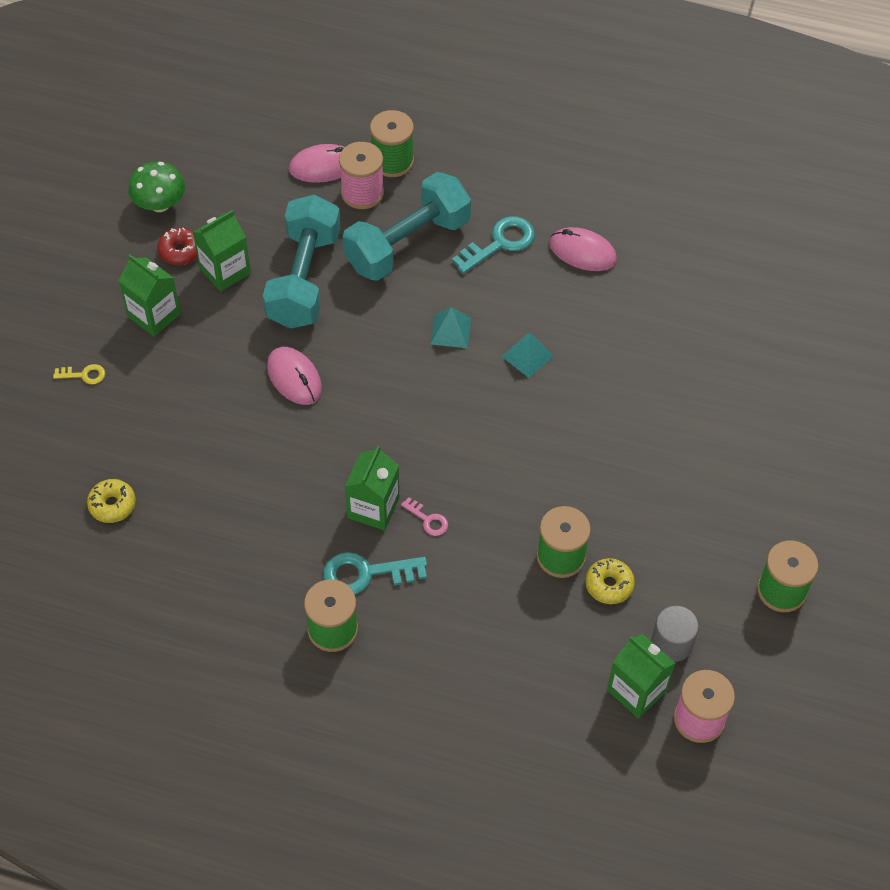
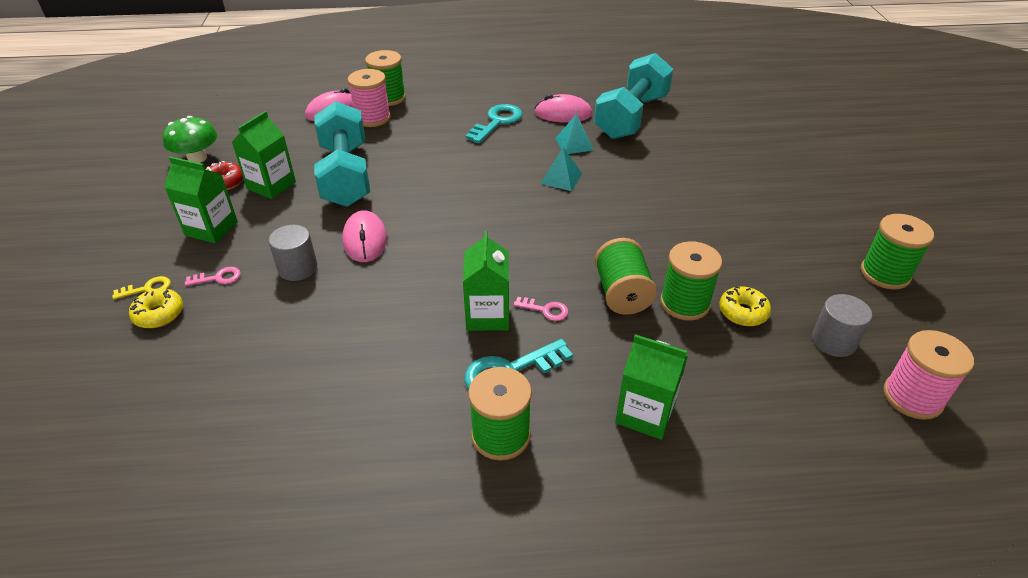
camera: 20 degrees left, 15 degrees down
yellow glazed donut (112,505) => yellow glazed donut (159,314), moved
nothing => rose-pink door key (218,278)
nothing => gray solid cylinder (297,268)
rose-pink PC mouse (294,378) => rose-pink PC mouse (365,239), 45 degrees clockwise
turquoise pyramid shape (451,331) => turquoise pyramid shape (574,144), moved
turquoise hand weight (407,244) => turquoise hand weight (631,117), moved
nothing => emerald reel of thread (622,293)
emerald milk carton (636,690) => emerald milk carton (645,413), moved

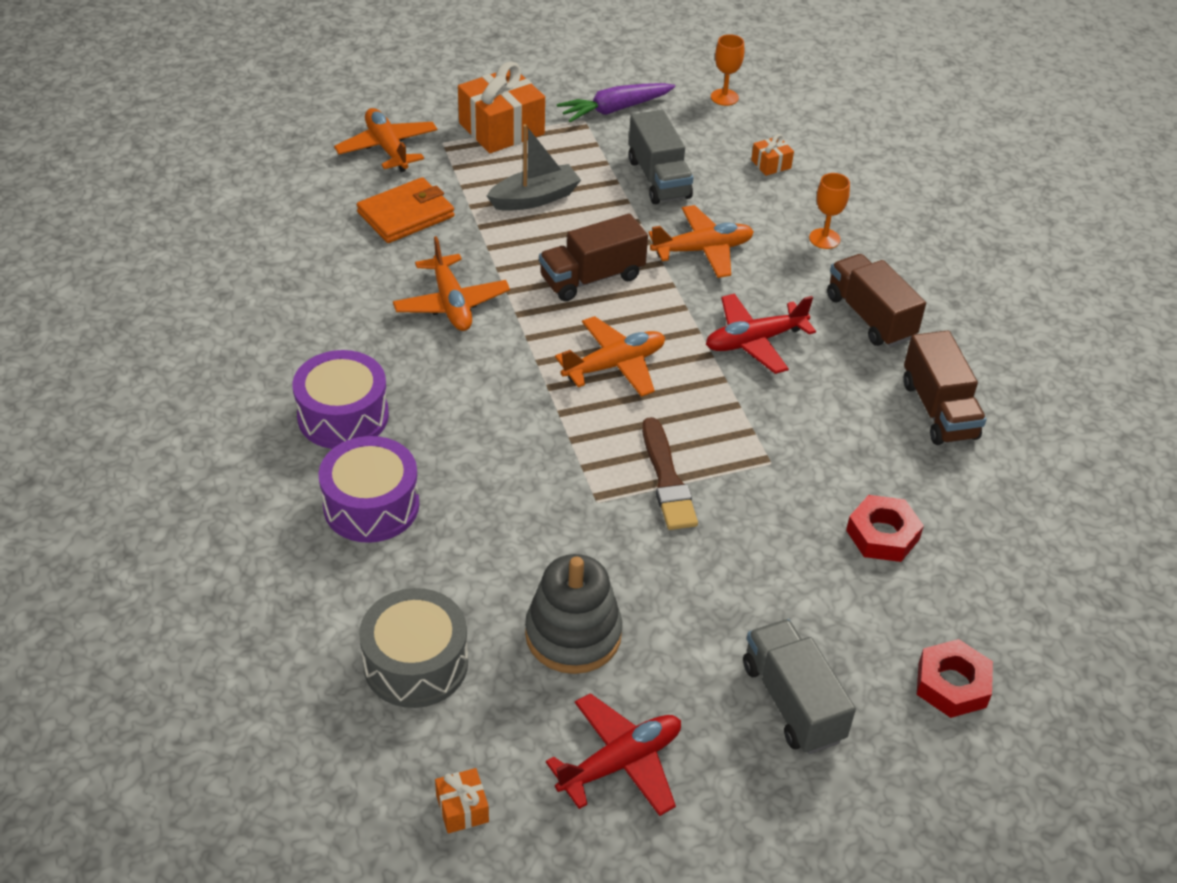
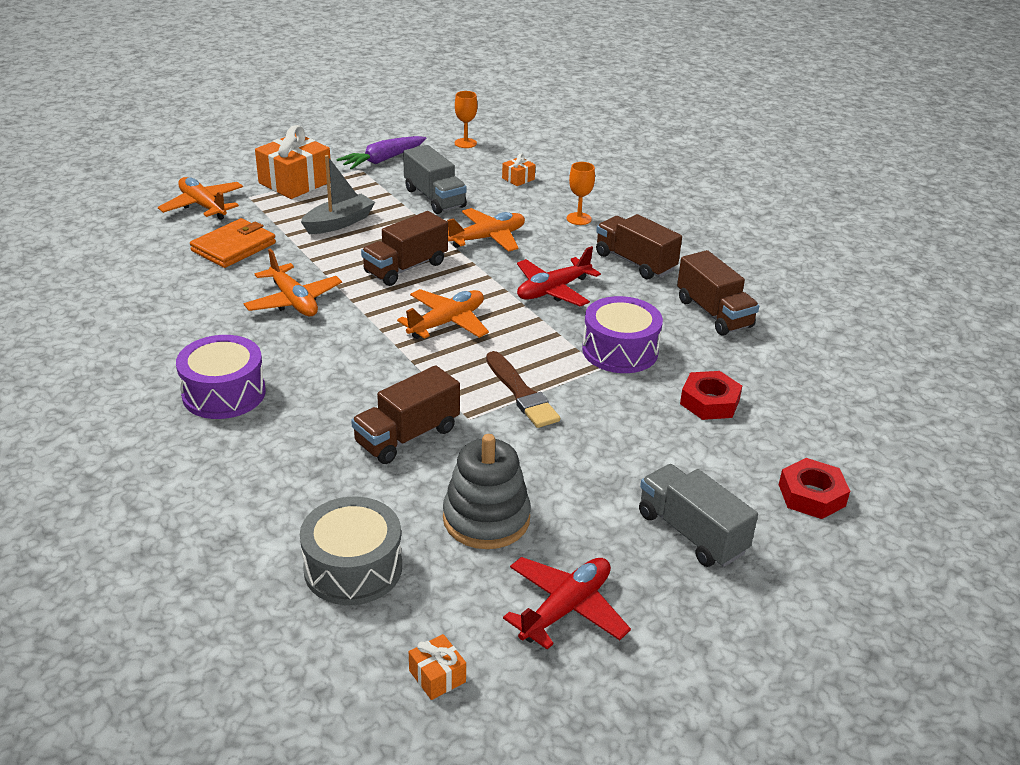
camera: 15 degrees left, 10 degrees down
nothing => dark brown truck (407,436)
violet snare drum (371,505) => violet snare drum (620,350), moved

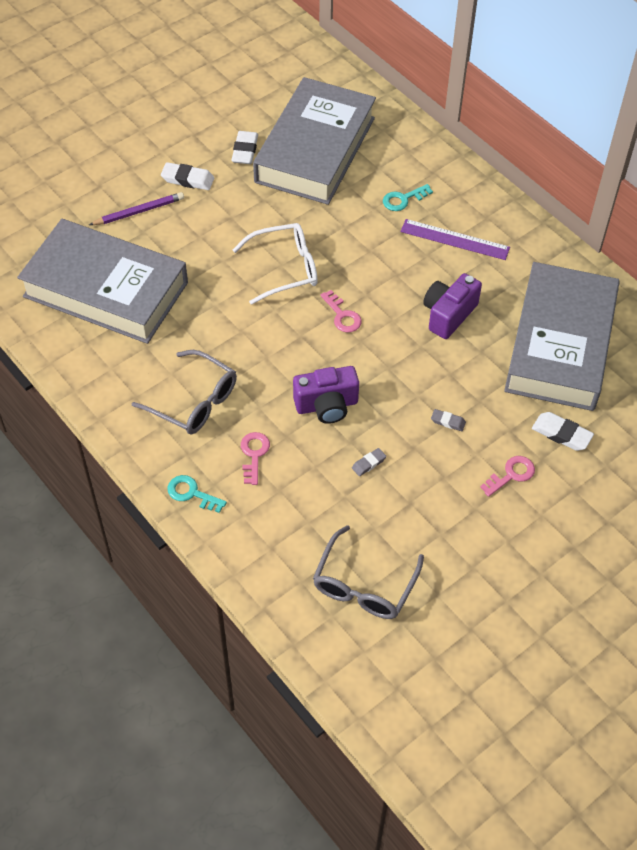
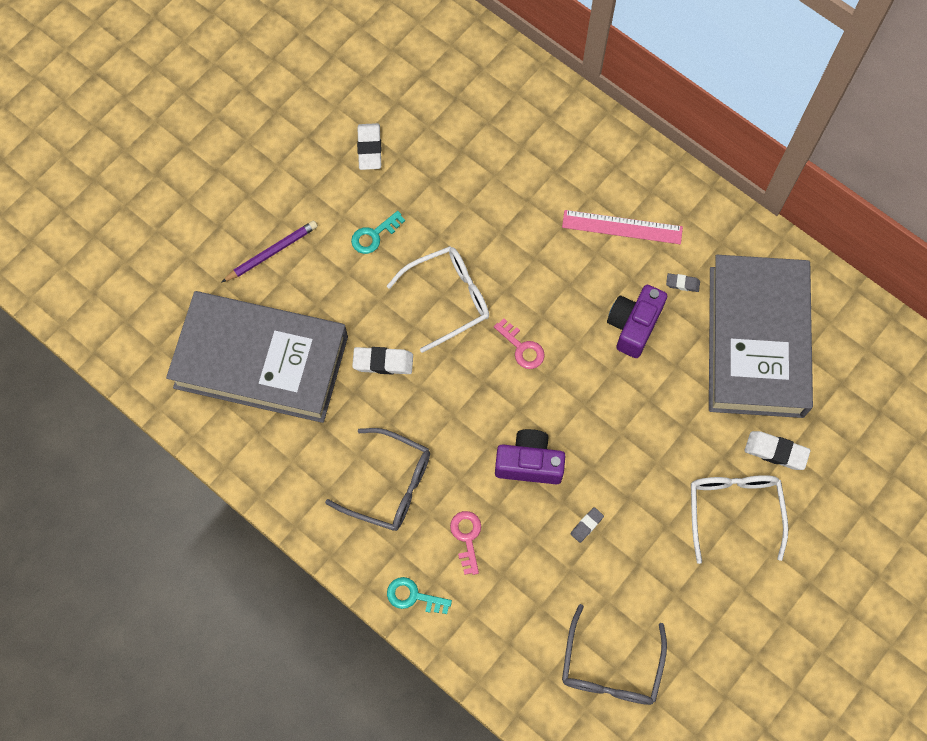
camera: 10 degrees left, 15 degrees up
turquoise door key (403,199) => turquoise door key (374,235), moved
white eraser (188,179) => white eraser (383,362), moved
violet photo camera (327,405) => violet photo camera (529,463), 150 degrees counterclockwise
violet ruler (455,239) => rose-pink ruler (622,227)
gray eraser (448,422) => gray eraser (682,284), moved
rose-pink door key (511,474) => white spectacles (733,510)
gray hardcover (315,150) => nothing

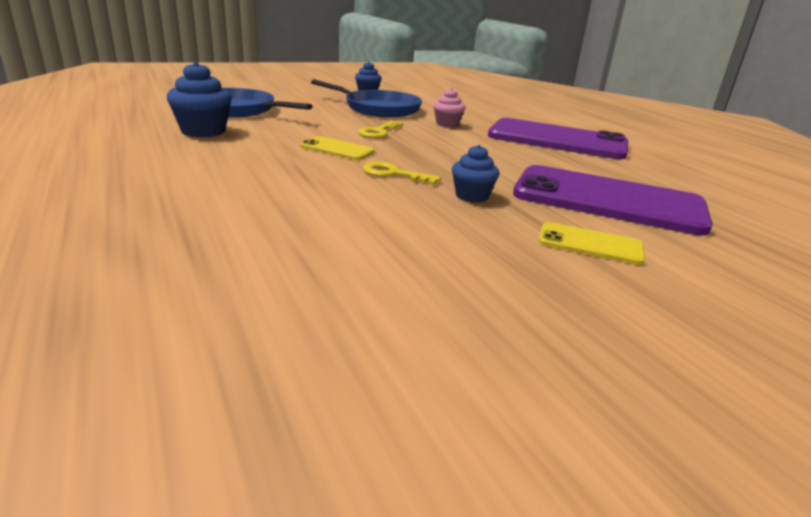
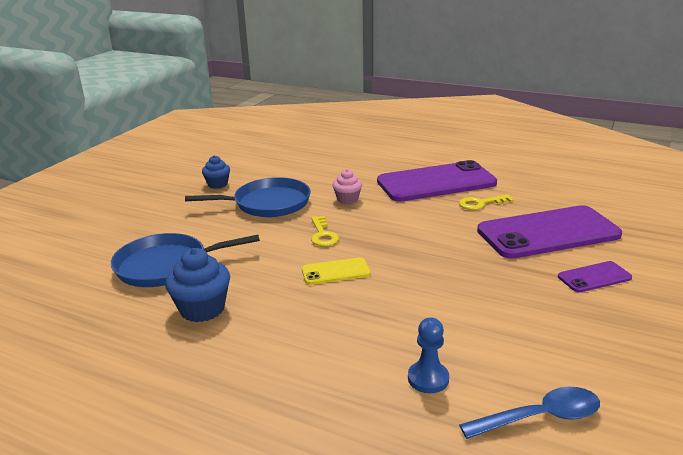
camera: 35 degrees left, 0 degrees up
nothing => royal blue game pawn (428,378)
yellow door key (393,174) => yellow door key (480,203), moved
nothing => royal blue tablespoon (540,417)
yellow phone (590,244) => violet phone (594,277)
royal blue fairy cake (472,196) => nothing

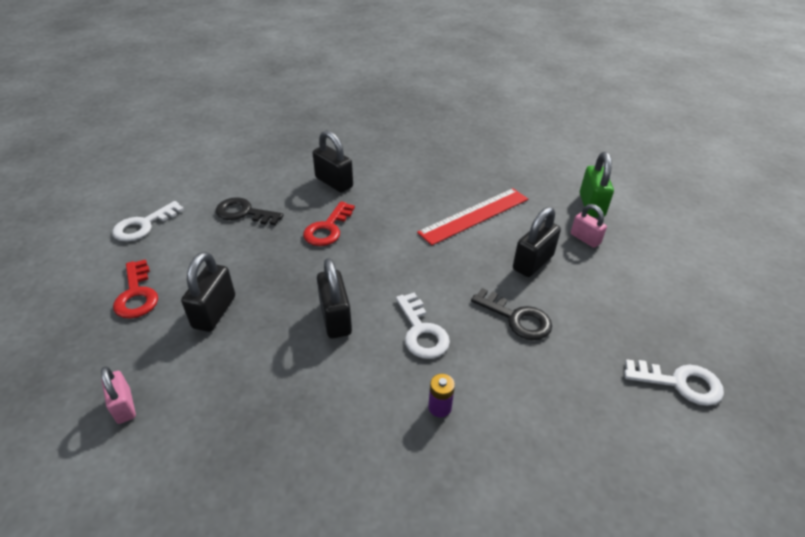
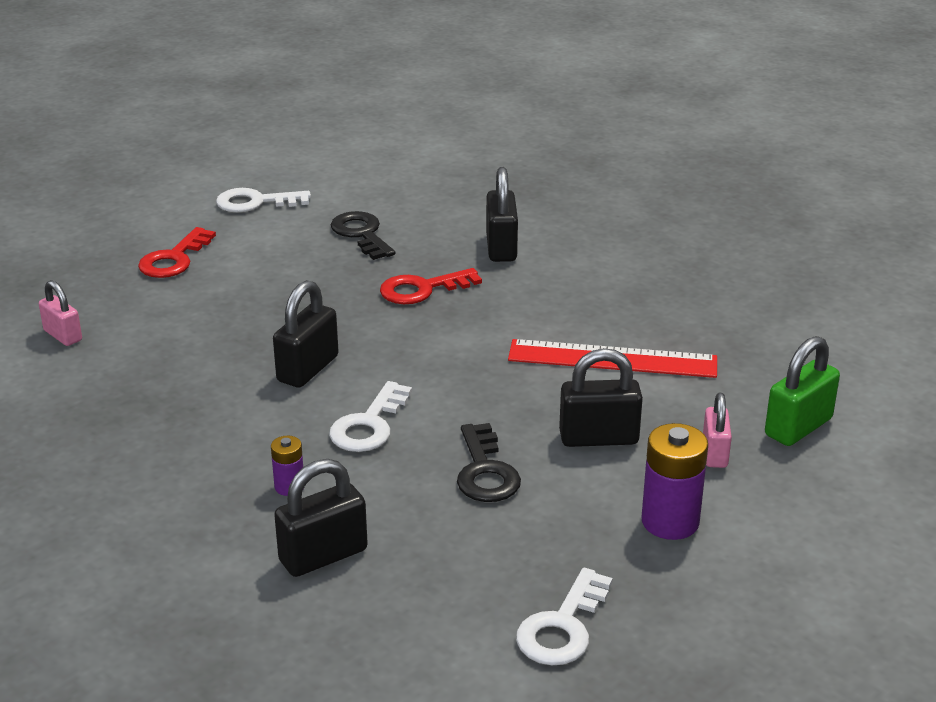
camera: 45 degrees right, 10 degrees down
rose-pink small lock (124,406) => rose-pink small lock (63,335), 60 degrees counterclockwise
black small lock (214,312) => black small lock (323,555), moved
white door key (679,383) => white door key (563,627), 60 degrees clockwise
nothing => violet battery (670,521)

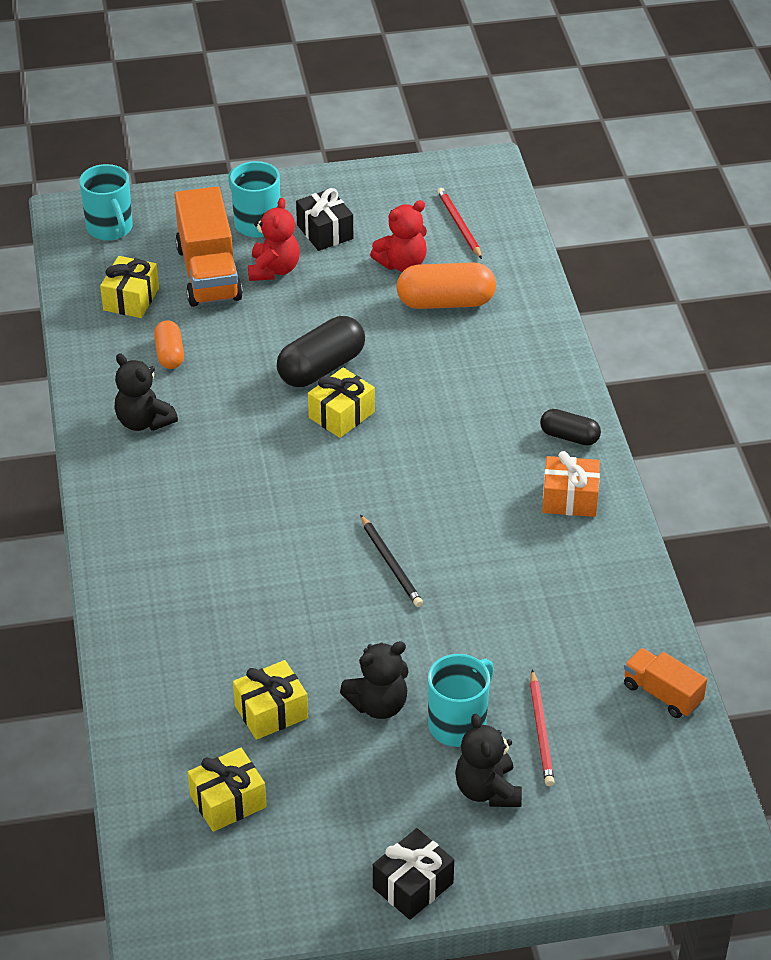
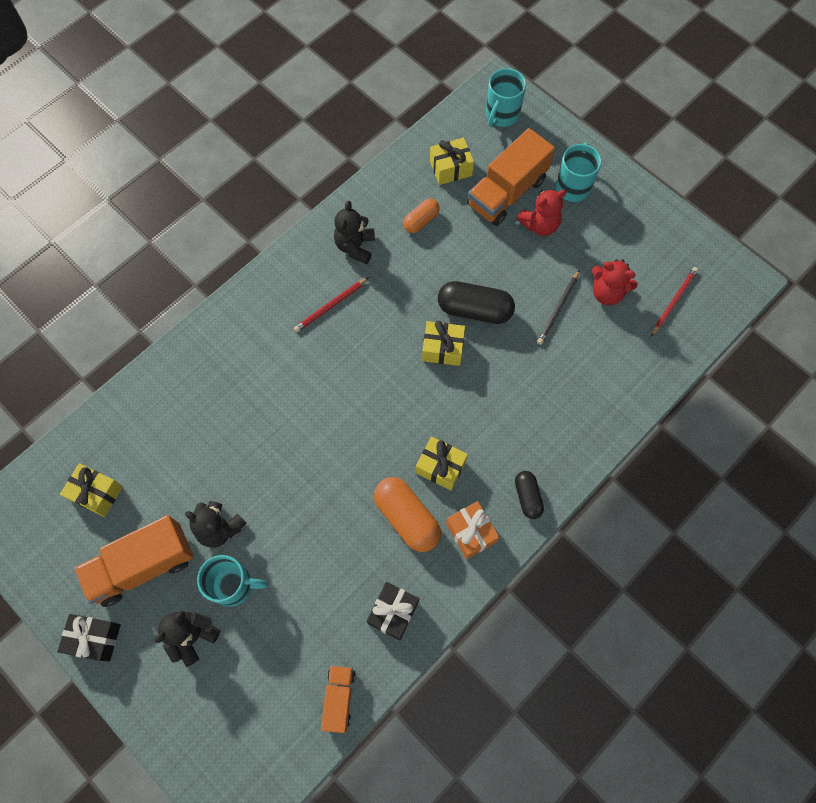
camera: 55 degrees right, 25 degrees up
nothing => orange-coloured truck (142,565)
crimson lead pencil (541,730) => crimson lead pencil (331,306), moved
black wrapped gift (325,232) => black wrapped gift (393,612), moved
orange-coloured pill shape (446,302) => orange-coloured pill shape (407,518), moved
yellow wrapped gift (271,712) => yellow wrapped gift (440,467), moved
black lead pencil (391,563) => black lead pencil (558,309), moved

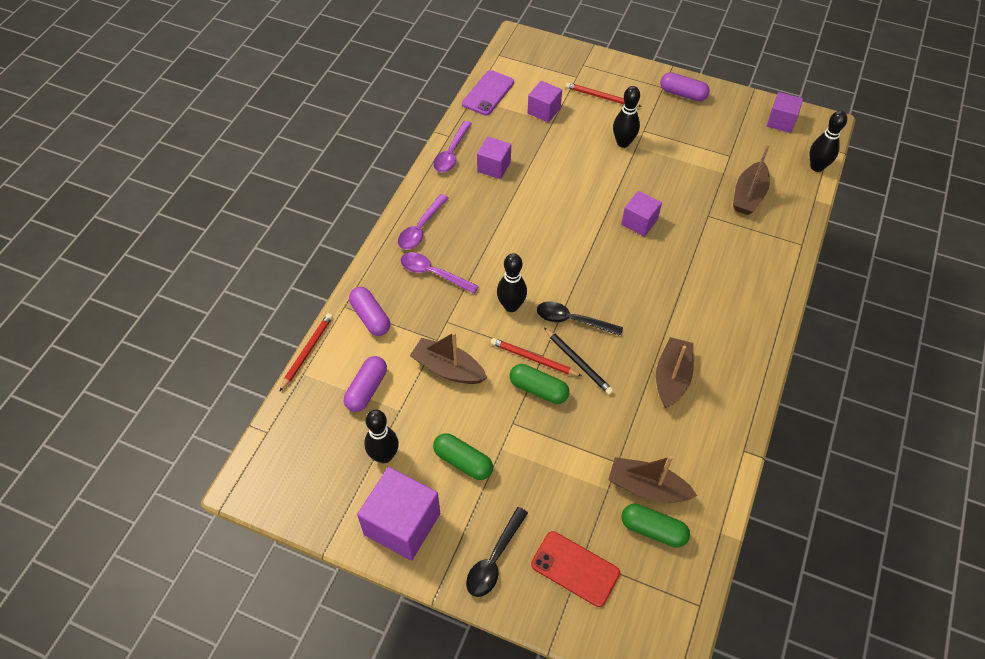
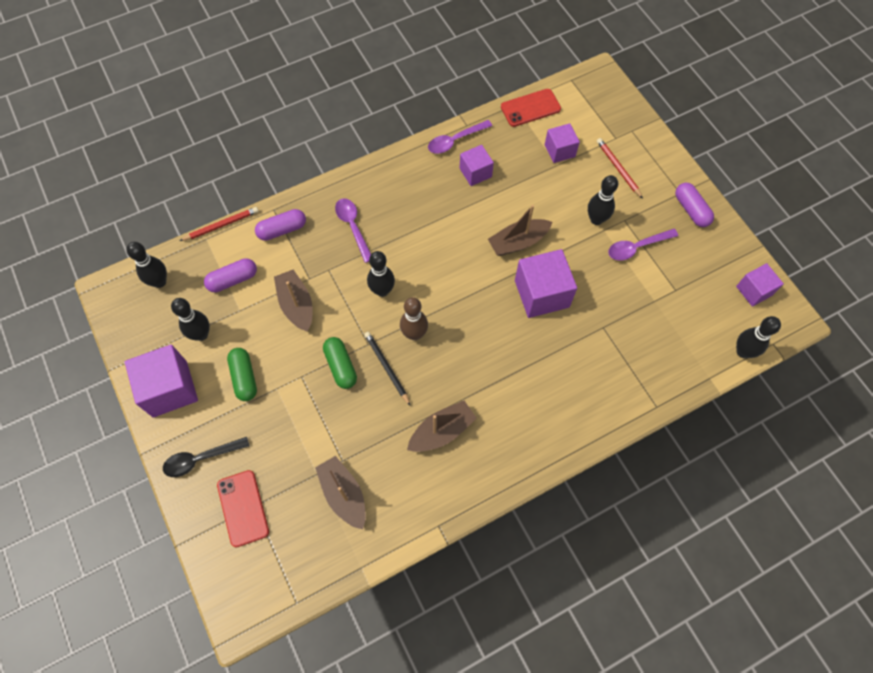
camera: 40 degrees right, 10 degrees up
nothing => black tenpin (159,282)
violet pill shape (370,317) => violet pill shape (282,230), 60 degrees clockwise
black lead pencil (578,362) => black lead pencil (387,368), 150 degrees clockwise
black tablespoon (572,320) => dark brown tenpin (414,334)
dark brown toy boat (748,195) => dark brown toy boat (518,242), moved
violet phone (488,93) => crimson phone (530,108)
violet cube (639,222) => violet cube (541,294), x1.68
violet tablespoon (421,228) => violet tablespoon (637,247), moved
crimson lead pencil (534,359) => nothing
emerald pill shape (653,529) => nothing

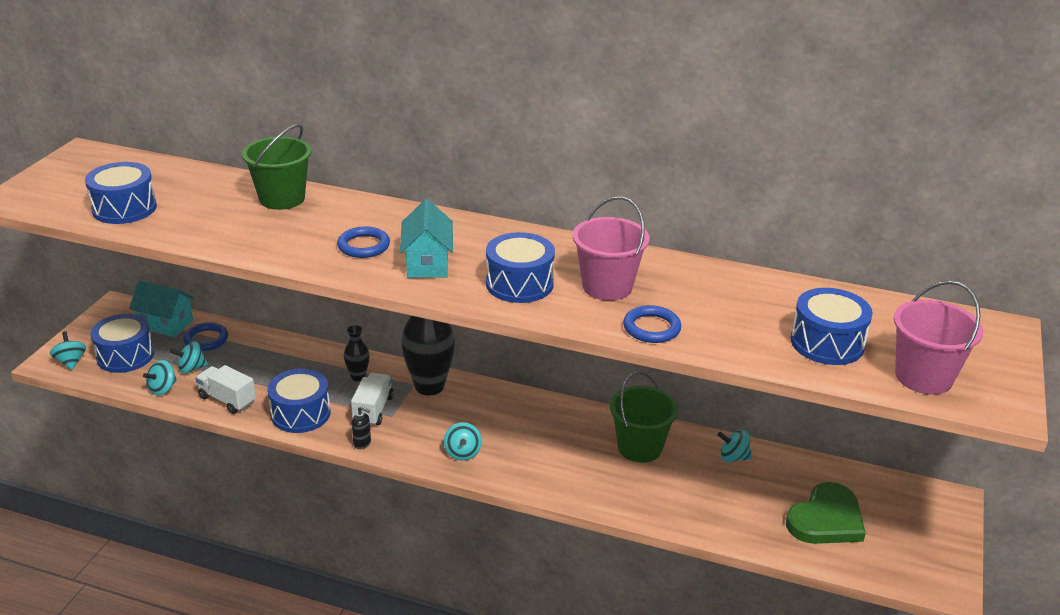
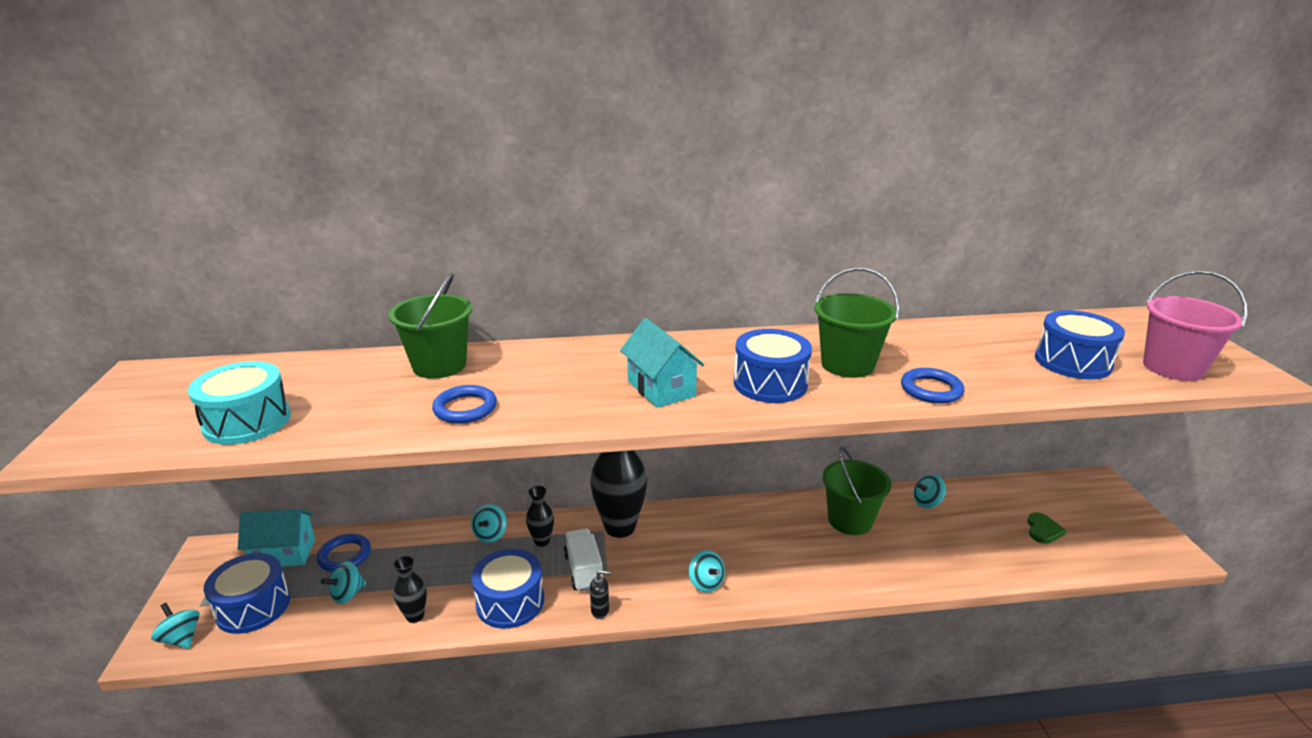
camera: 25 degrees left, 5 degrees down
royal blue snare drum (124,208) => turquoise snare drum (247,421)
white truck (227,400) => black flower vase (415,616)
royal blue hoop (364,246) => royal blue hoop (465,408), moved
turquoise whirligig (163,389) => turquoise whirligig (490,534), moved
rose-pink pail (607,286) => emerald pail (847,365)
emerald heart (826,519) => emerald heart (1043,530), x0.51

